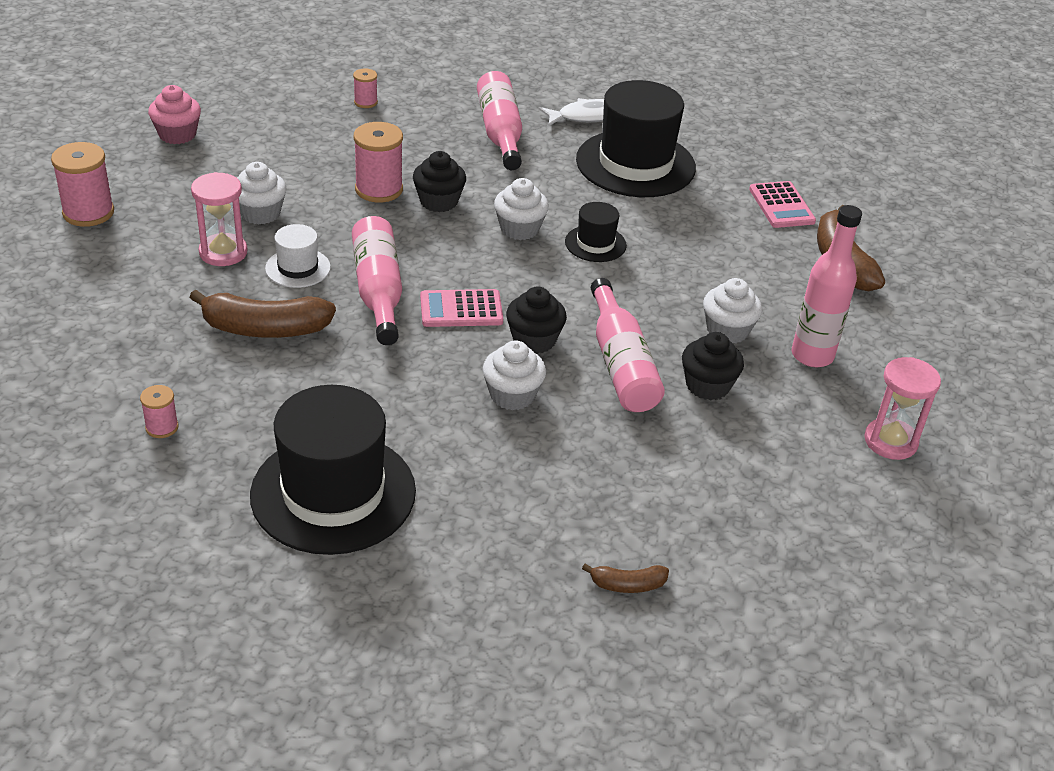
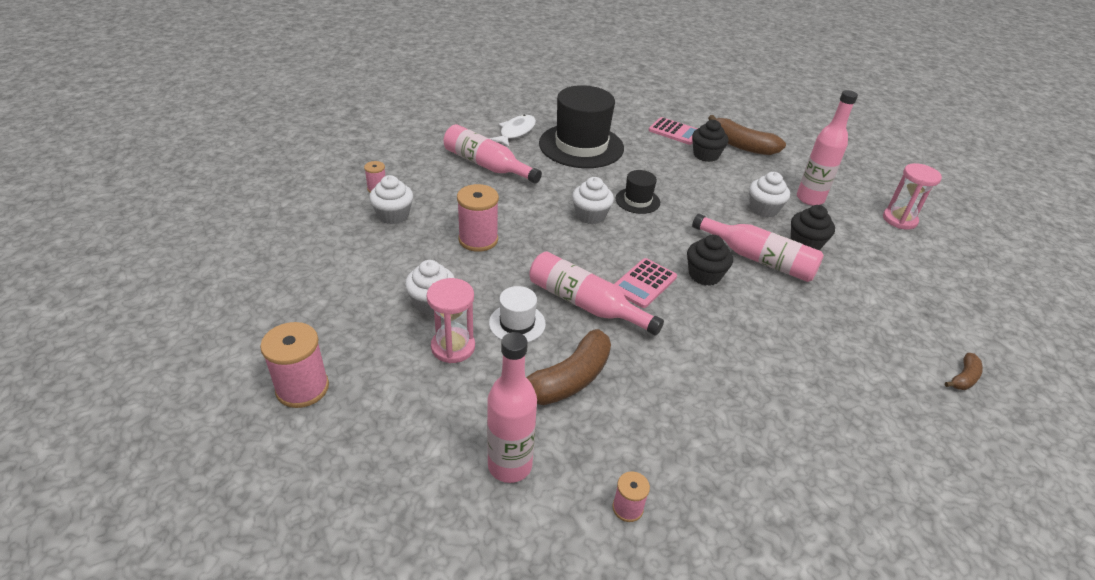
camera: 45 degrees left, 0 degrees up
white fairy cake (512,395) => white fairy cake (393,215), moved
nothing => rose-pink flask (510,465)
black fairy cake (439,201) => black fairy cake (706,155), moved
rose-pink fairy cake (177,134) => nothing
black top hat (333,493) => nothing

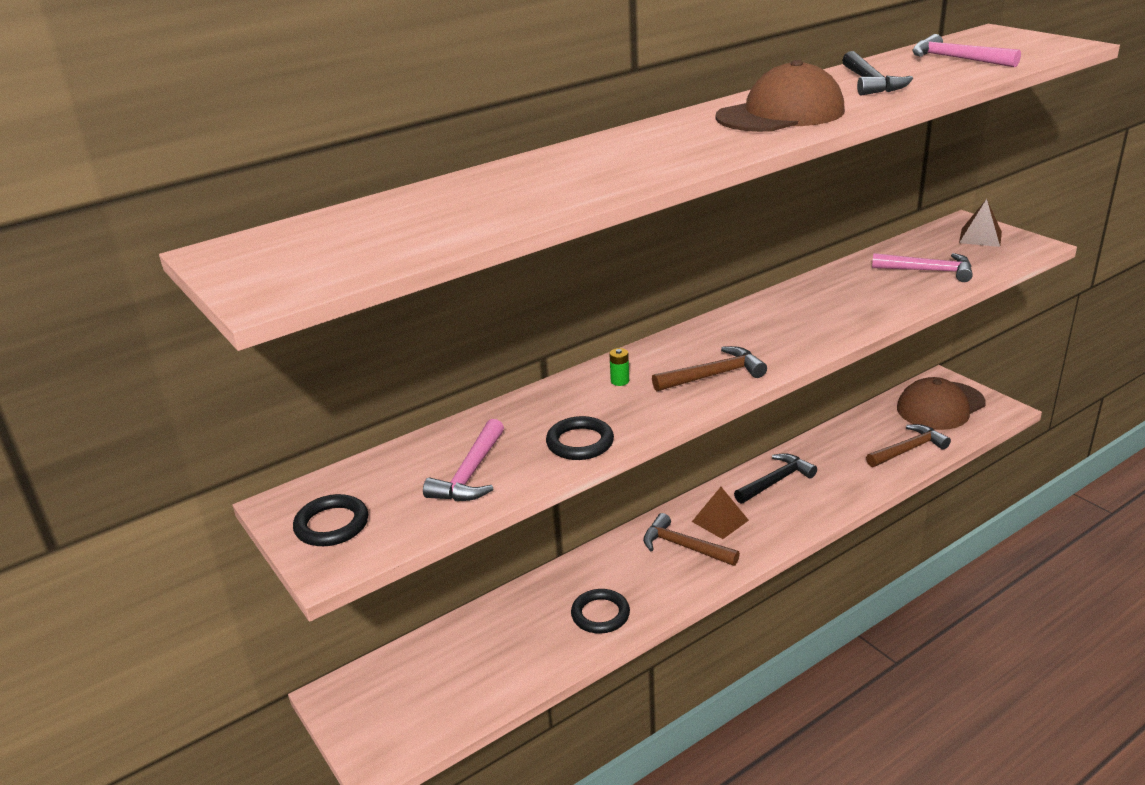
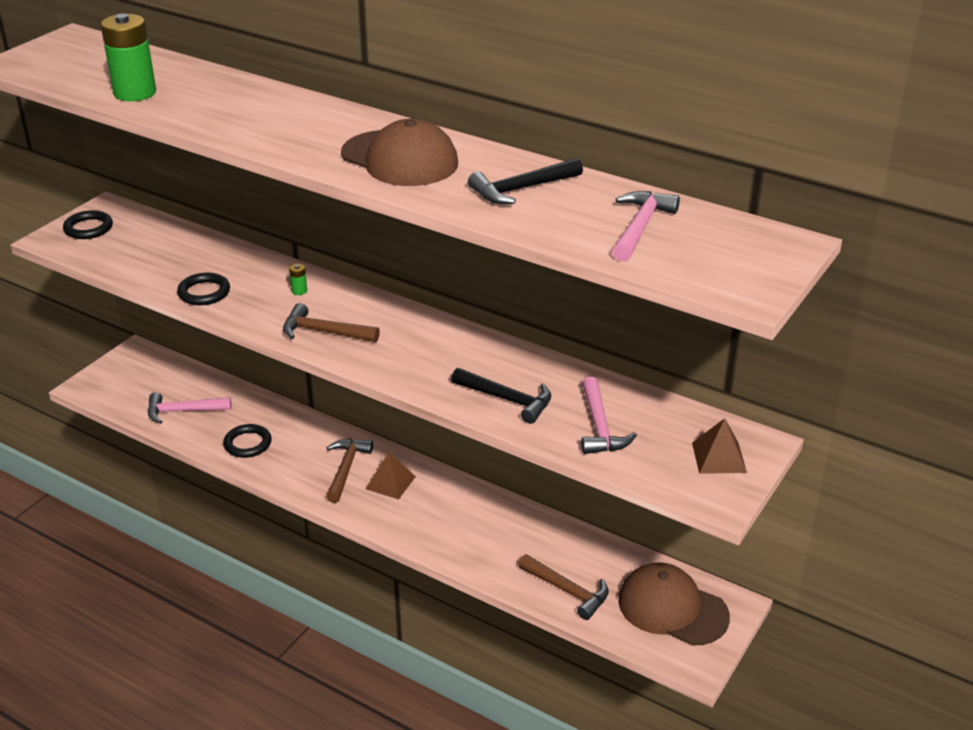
camera: 65 degrees right, 5 degrees up
nothing => emerald battery (135,93)
rose-pink hammer (470,474) => rose-pink hammer (183,411), moved
dark brown hammer (713,375) => dark brown hammer (324,332), 150 degrees clockwise
black hammer (776,481) => black hammer (507,399), moved

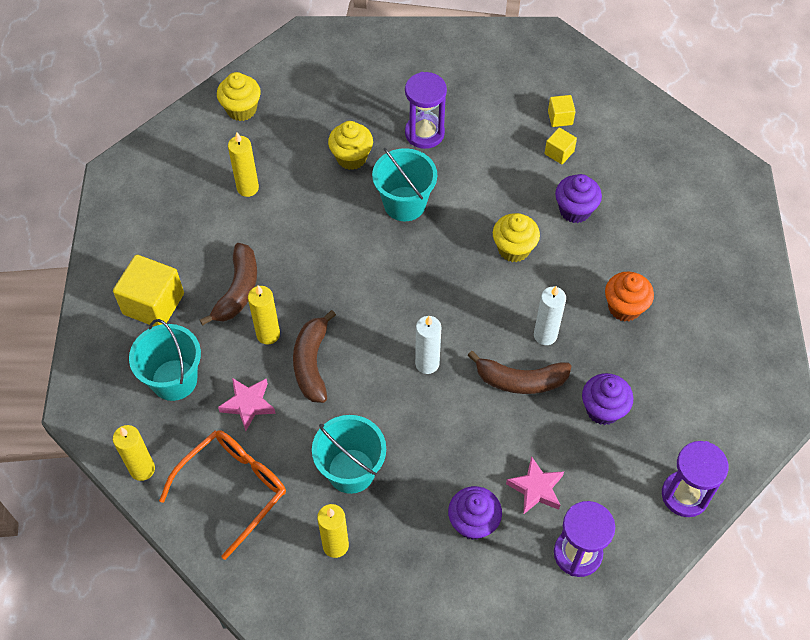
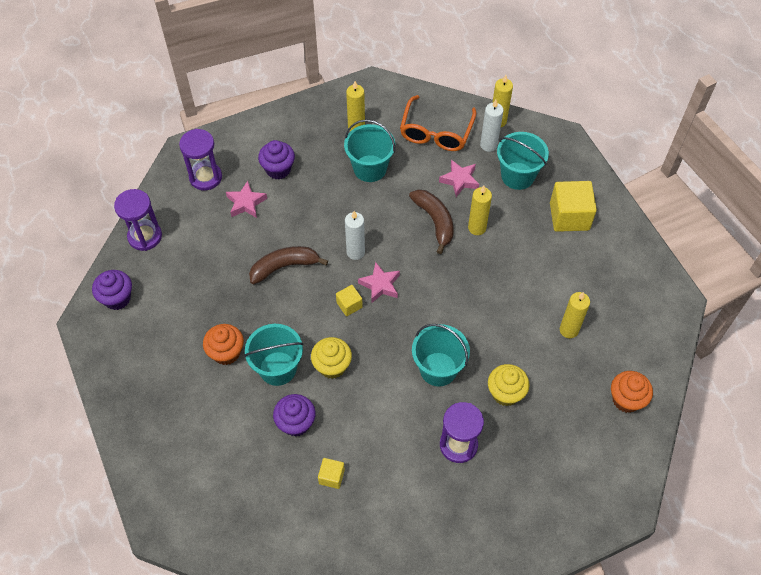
camera: 155 degrees right, 0 degrees up
violet fairy cake (603,409) => violet fairy cake (117,298), moved
nothing => turquoise pail (278,368)
yellow cube (560,118) => yellow cube (349,305), moved
nothing => rose-pink five-pointed star (380,285)
white pillar candle (545,335) => white pillar candle (488,145), moved
yellow fairy cake (241,109) => orange-coloured fairy cake (626,400)
dark brown toy banana (238,290) => nothing

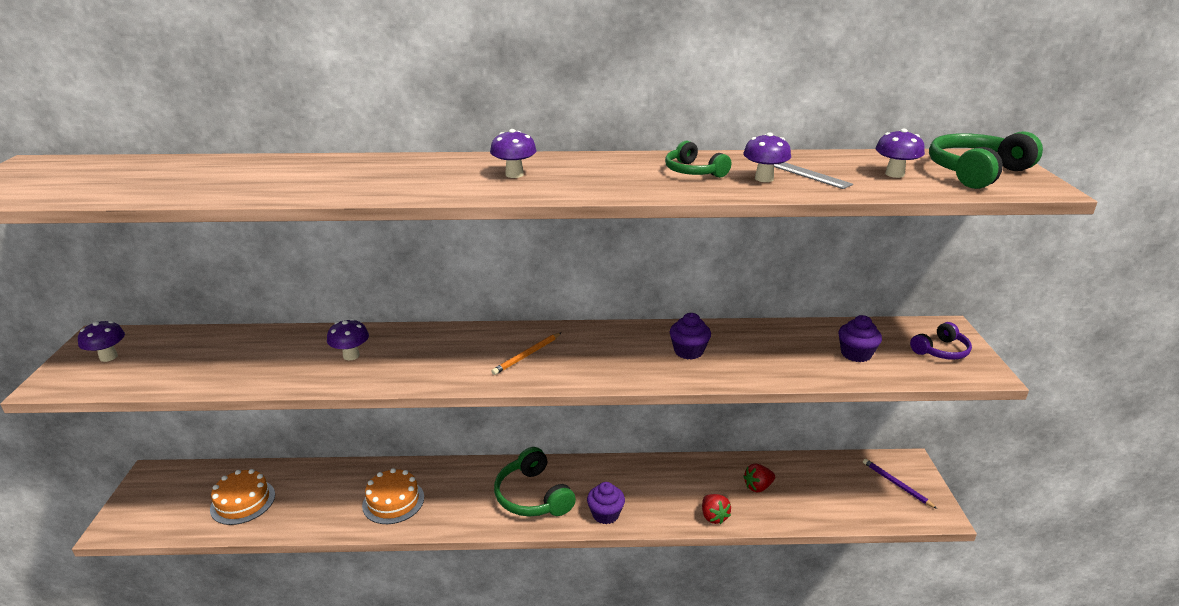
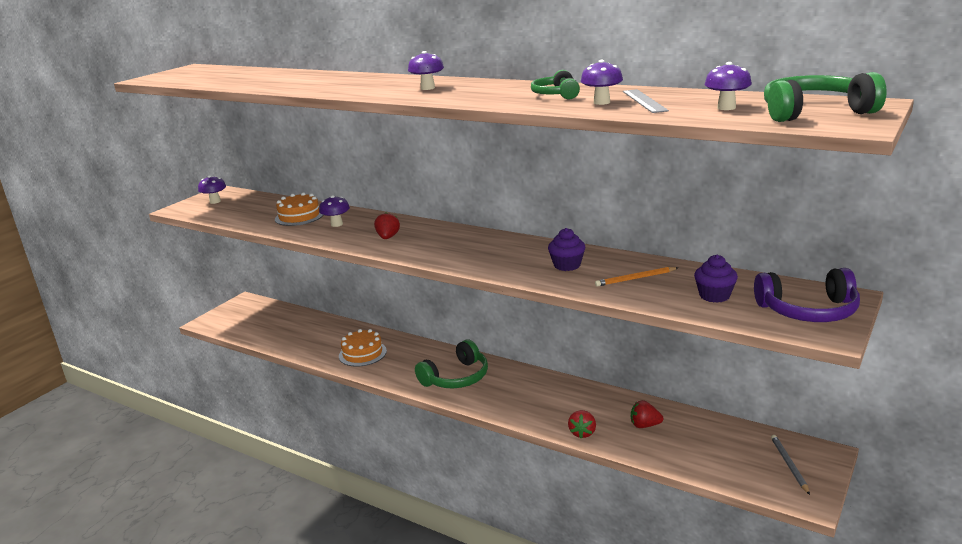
camera: 35 degrees right, 5 degrees down
orange-coloured cake (243,502) => orange-coloured cake (299,216), moved
nothing => crimson berry (388,237)
emerald headphones (533,496) => emerald headphones (456,377), 135 degrees counterclockwise
orange-coloured lead pencil (527,355) => orange-coloured lead pencil (635,279), moved
violet headphones (941,351) => violet headphones (808,311), x1.64
violet lead pencil (896,484) => gray lead pencil (789,465)
violet fairy cake (605,514) => nothing

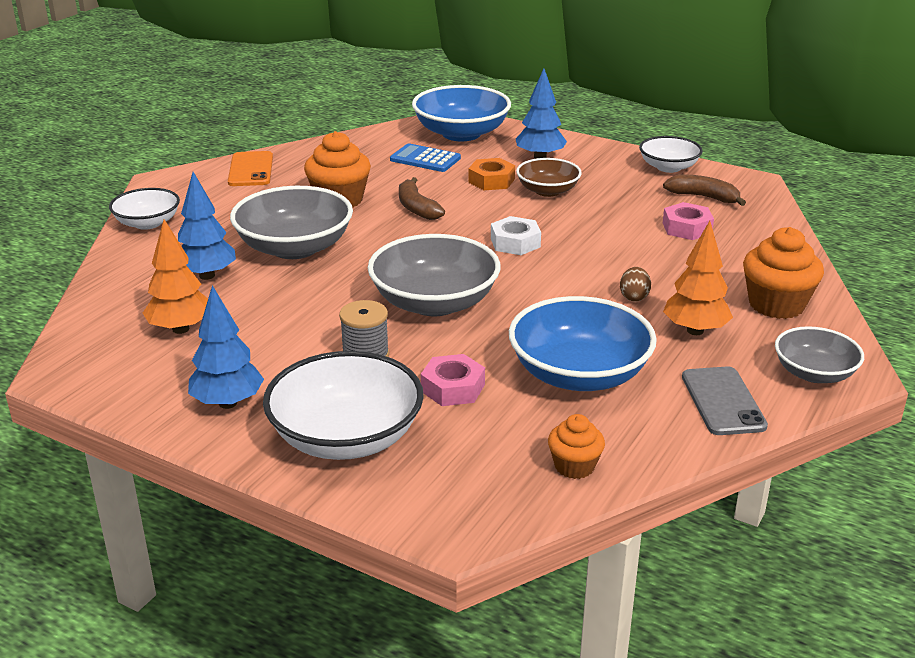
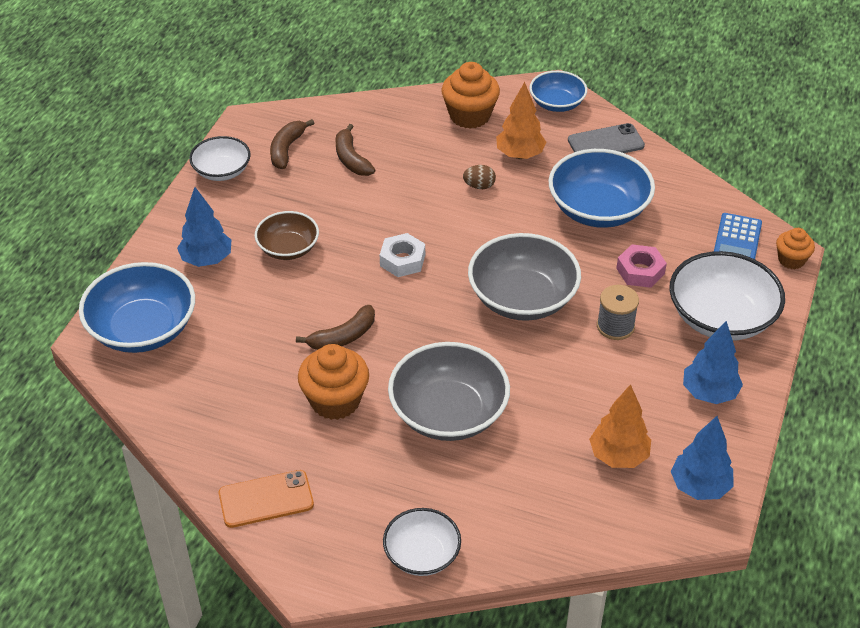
camera: 100 degrees left, 15 degrees up
rose-pink hexagon nut (687,228) => dark brown toy banana (351,159)
gray deep dish (814,373) => royal blue deep dish (557,103)
royal blue tree (207,275) => royal blue tree (699,487), moved
royal blue calculator (425,159) => royal blue calculator (737,240), moved
orange-coloured fairy cake (574,466) => orange-coloured fairy cake (791,260), moved
orange-coloured hexagon nut (491,181) => nothing

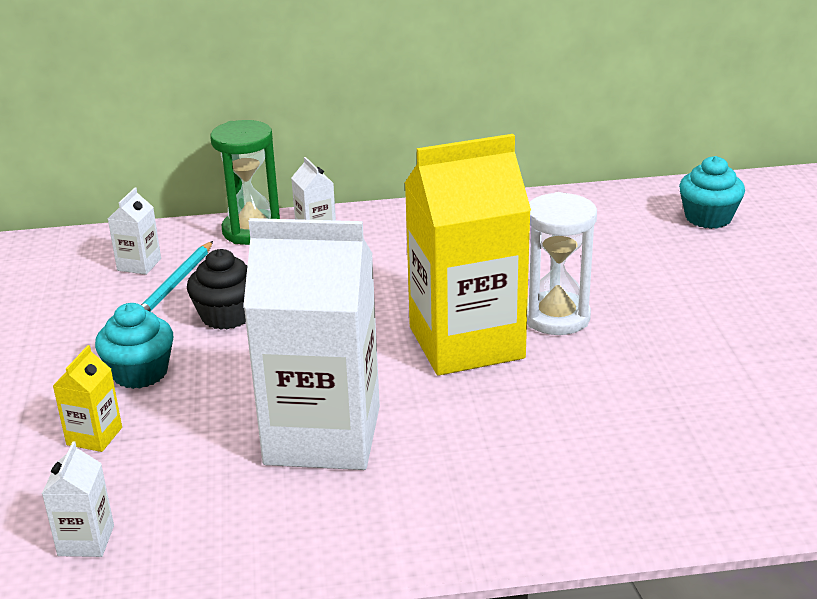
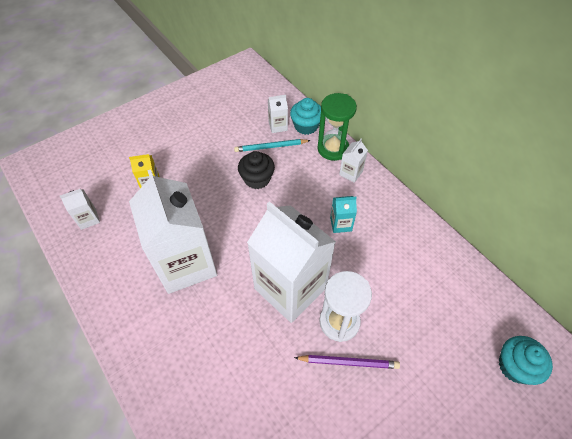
camera: 60 degrees right, 25 degrees up
yellow milk carton (466,342) => white milk carton (290,288)
turquoise fairy cake (140,373) => turquoise fairy cake (306,126), moved
nothing => violet lead pencil (348,362)
nothing => turquoise milk carton (341,224)

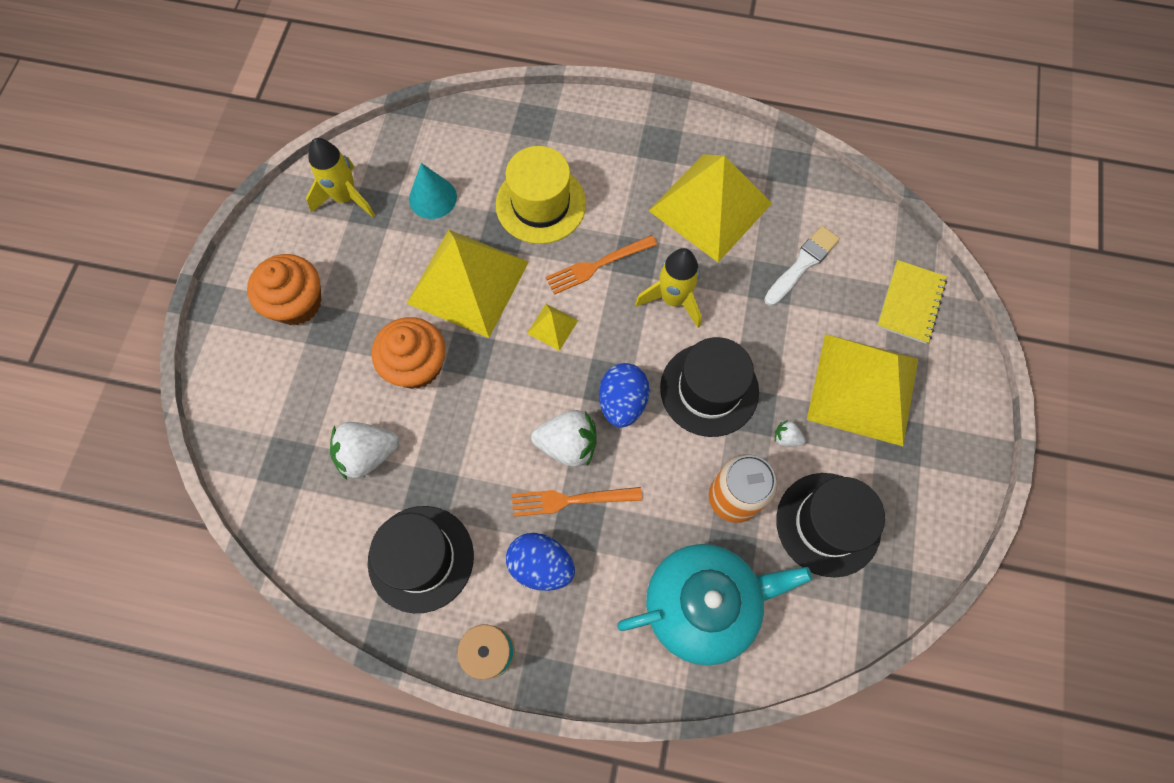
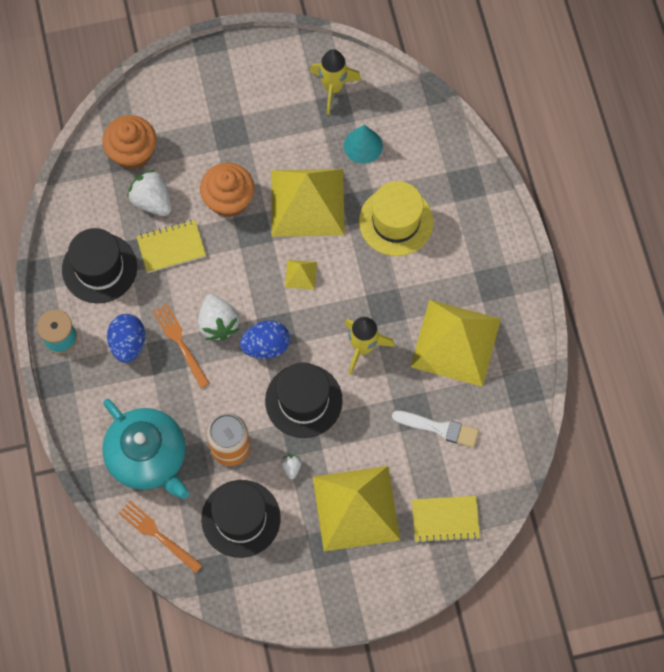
camera: 65 degrees right, 0 degrees up
orange-coloured fairy cake (297,303) => orange-coloured fairy cake (132,152), moved
orange-coloured table fork (597,265) => orange-coloured table fork (157,535), moved
nothing => yellow notebook (171,247)

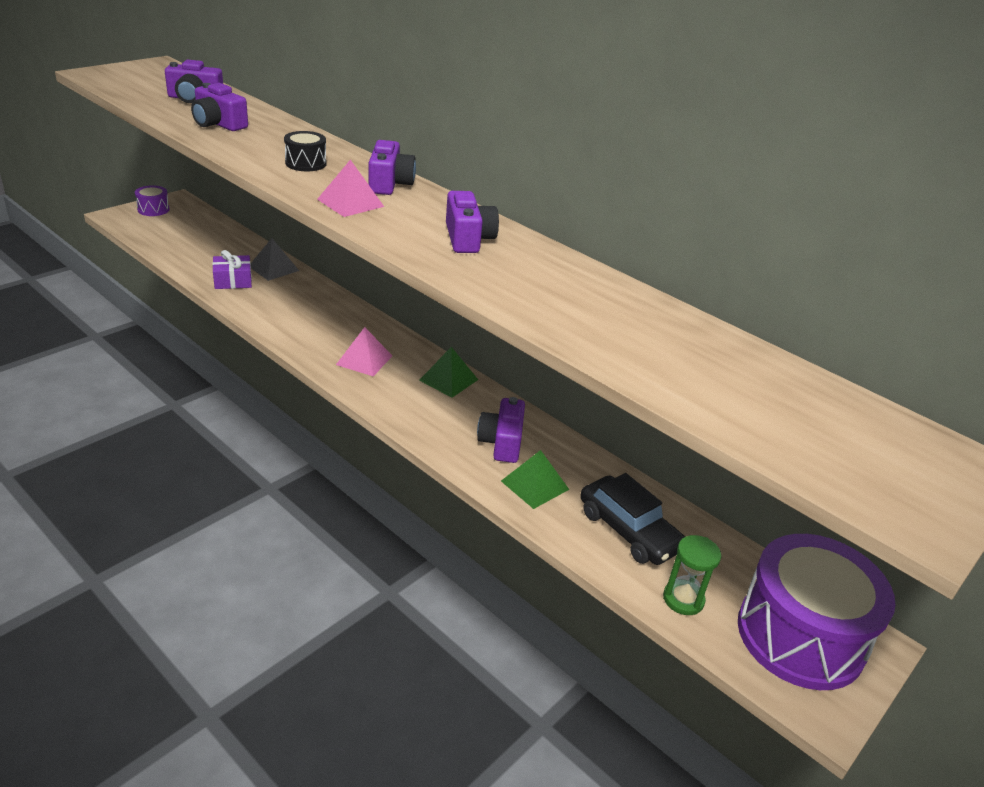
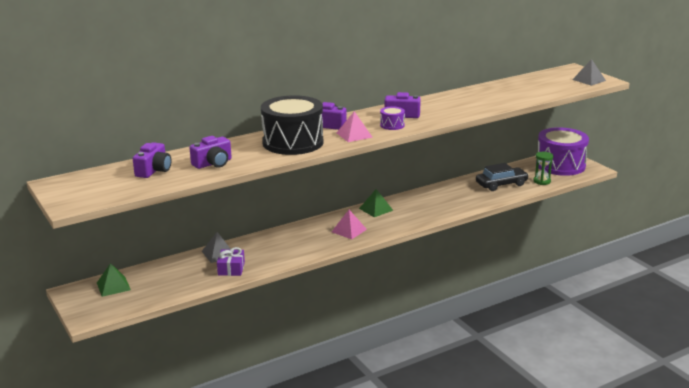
camera: 70 degrees left, 10 degrees down
emerald pyramid shape (535,485) => emerald pyramid shape (113,286), moved
black snare drum (305,163) => black snare drum (293,142), x2.39
violet snare drum (153,209) => violet snare drum (392,125), moved
nothing => gray pyramid shape (589,80)
violet photo camera (501,442) => nothing

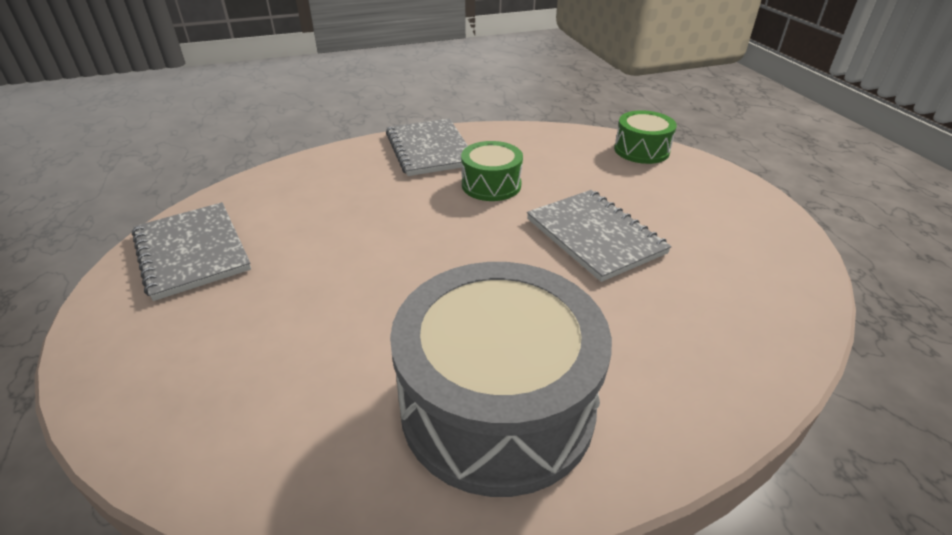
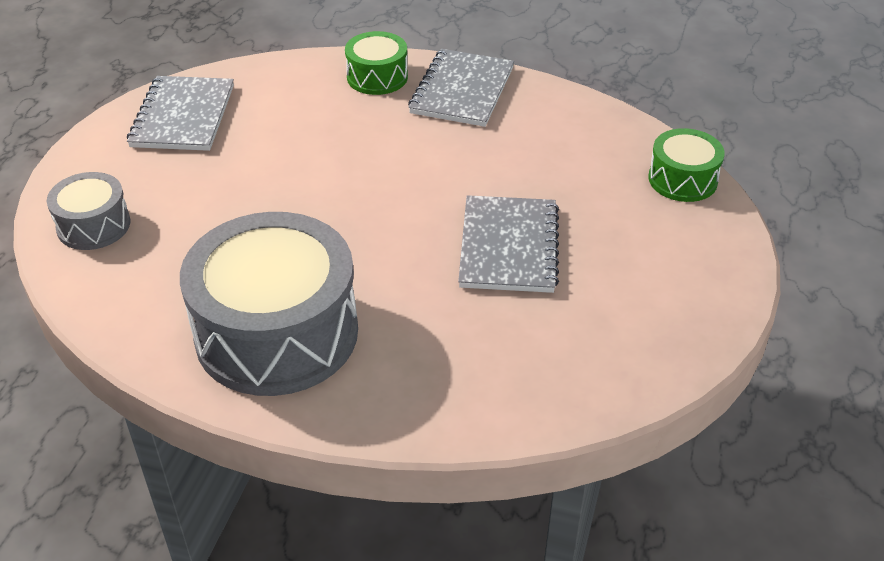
camera: 35 degrees right, 5 degrees up
nothing => gray snare drum (93,225)
emerald snare drum (491,185) => emerald snare drum (377,77), moved

